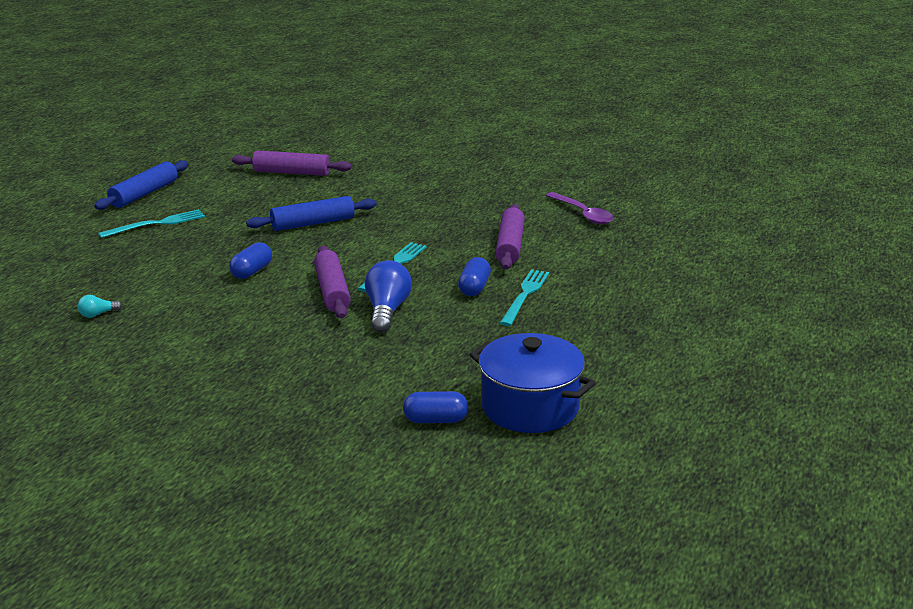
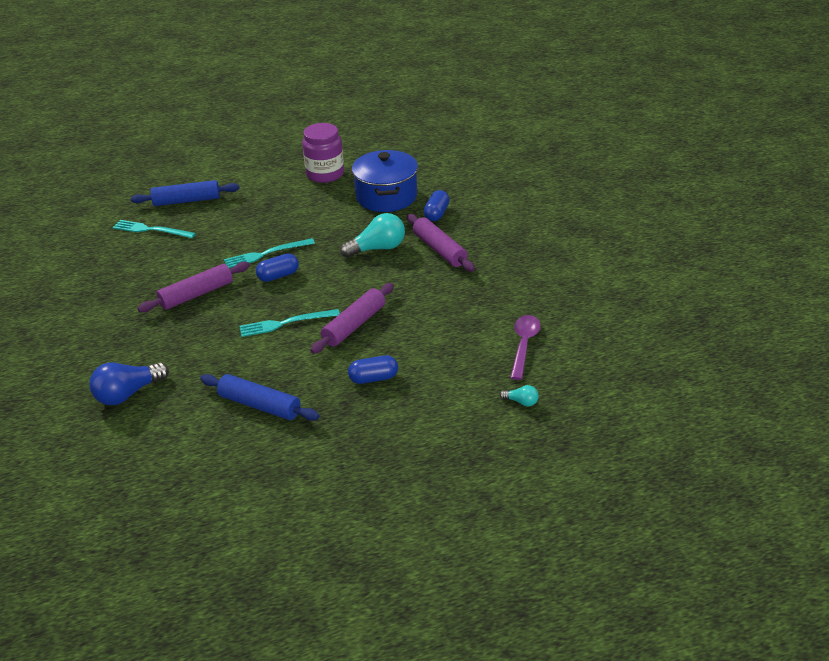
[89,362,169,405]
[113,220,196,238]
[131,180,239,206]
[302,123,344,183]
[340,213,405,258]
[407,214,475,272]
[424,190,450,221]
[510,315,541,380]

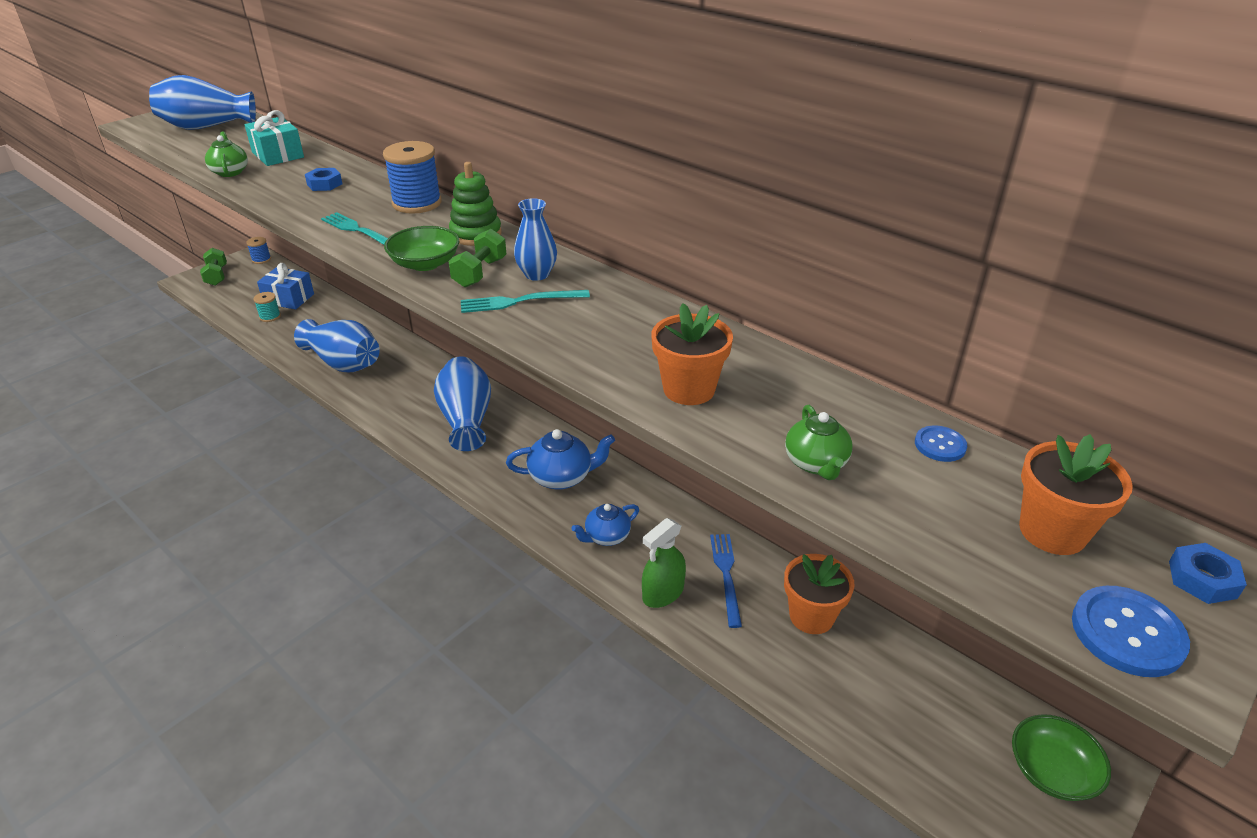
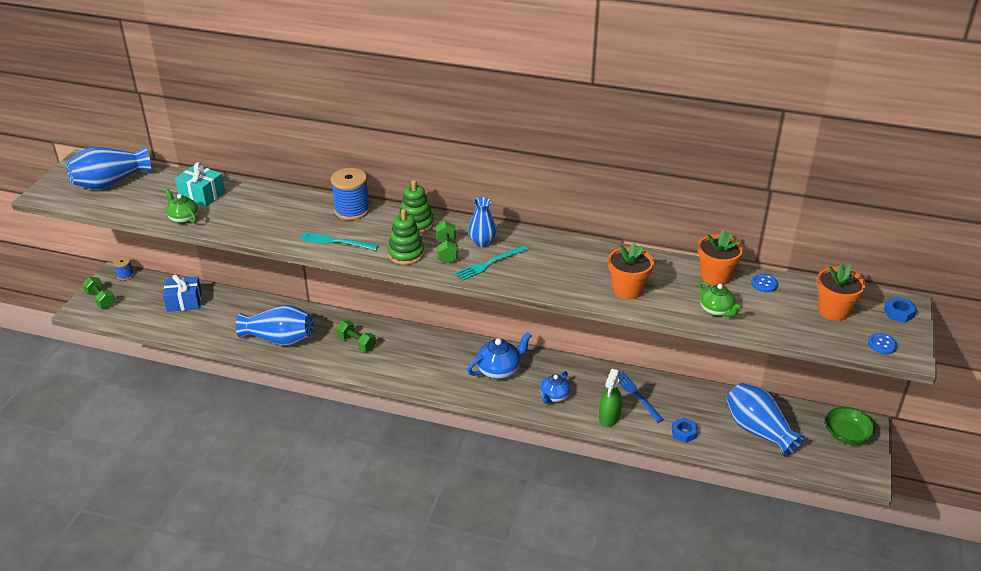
[336,320,376,352]
[387,209,425,265]
[672,417,698,443]
[698,230,743,285]
[726,383,805,457]
[868,333,898,354]
[254,292,281,322] (first image)

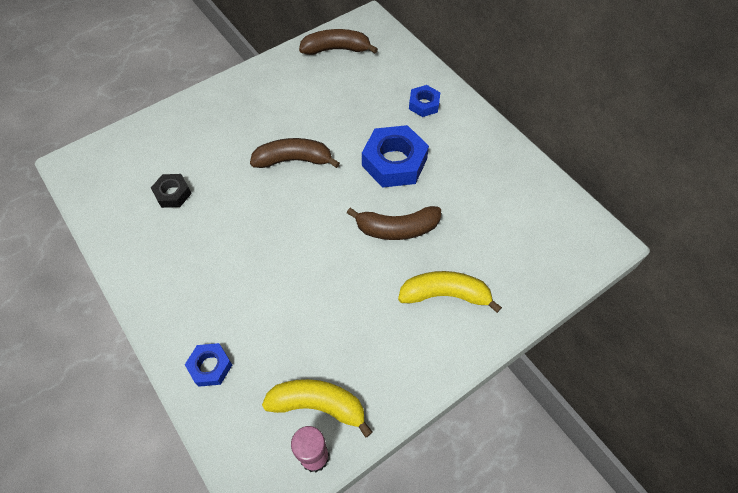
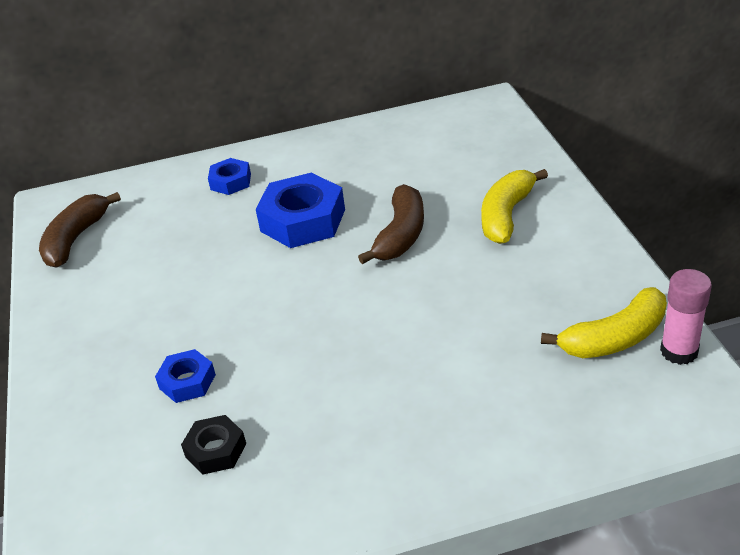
[155,349,216,403]
[541,287,667,358]
[250,138,340,168] (first image)

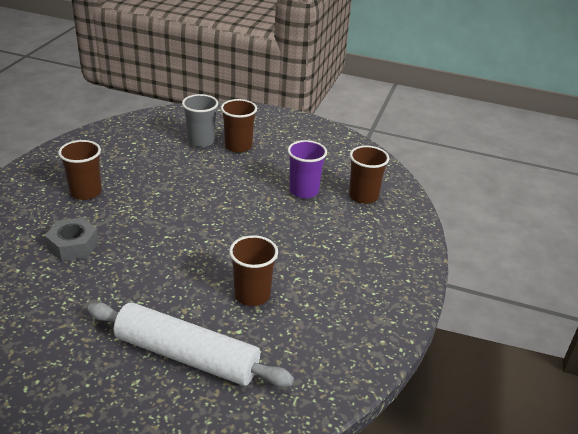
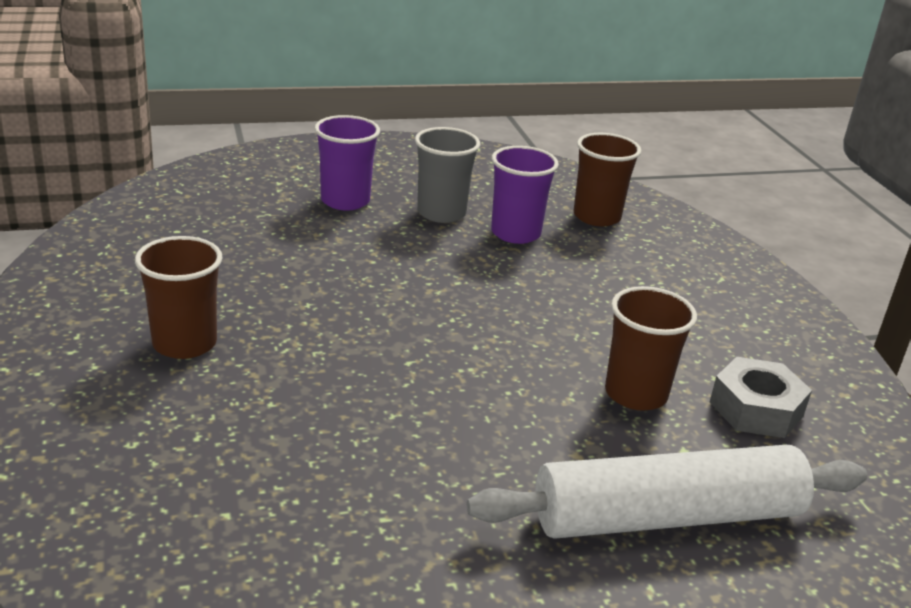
[315,115,380,211]
[415,127,480,223]
[710,357,812,438]

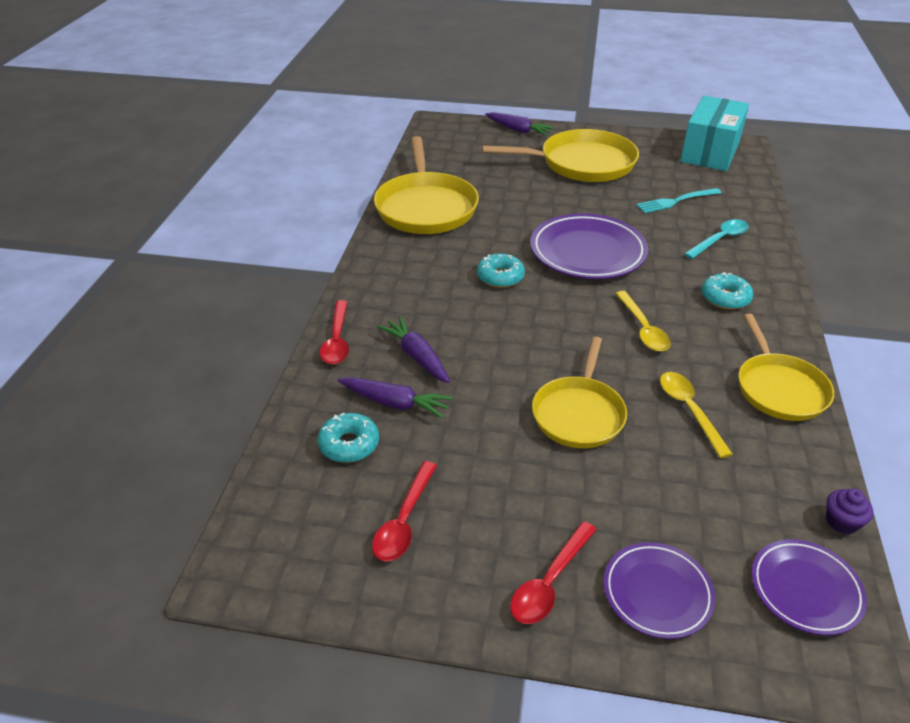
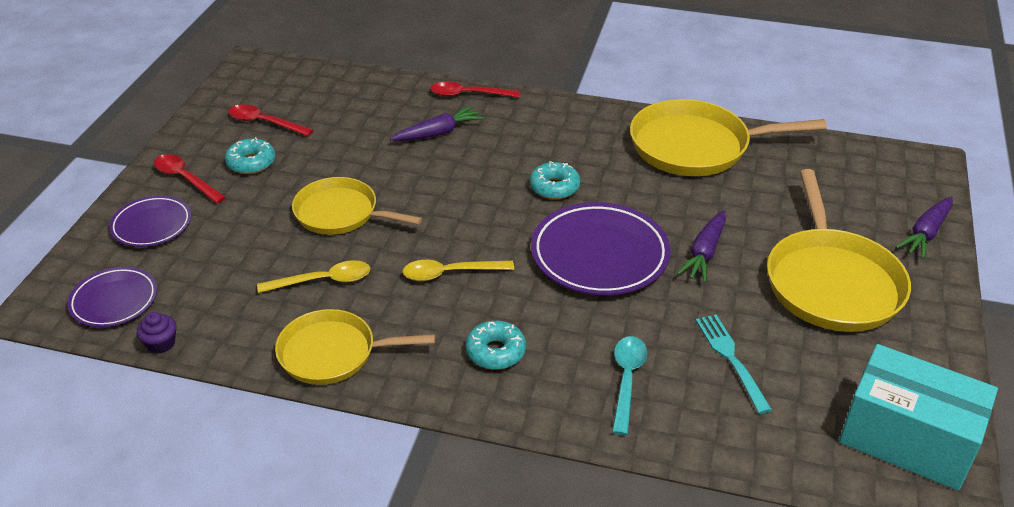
[225,137,275,174]
[612,336,647,435]
[677,210,726,283]

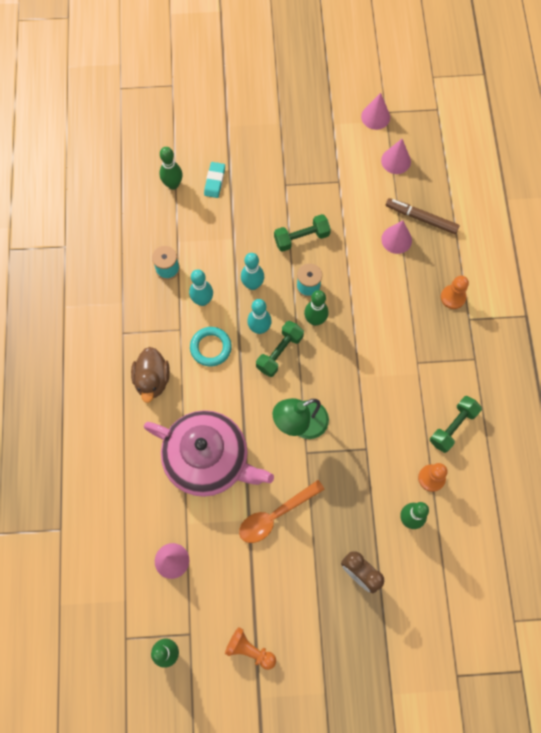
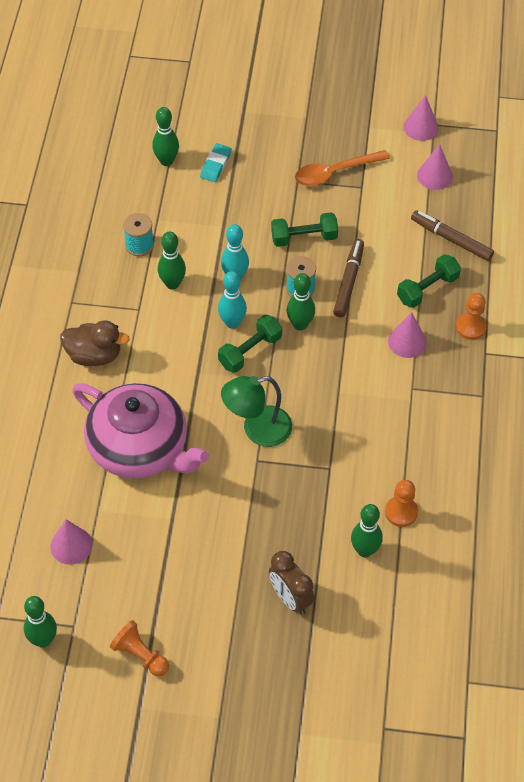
[60,320,130,366]
[158,231,186,289]
[295,150,390,186]
[333,239,364,317]
[388,312,426,358]
[397,254,461,308]
[190,327,232,367] (first image)

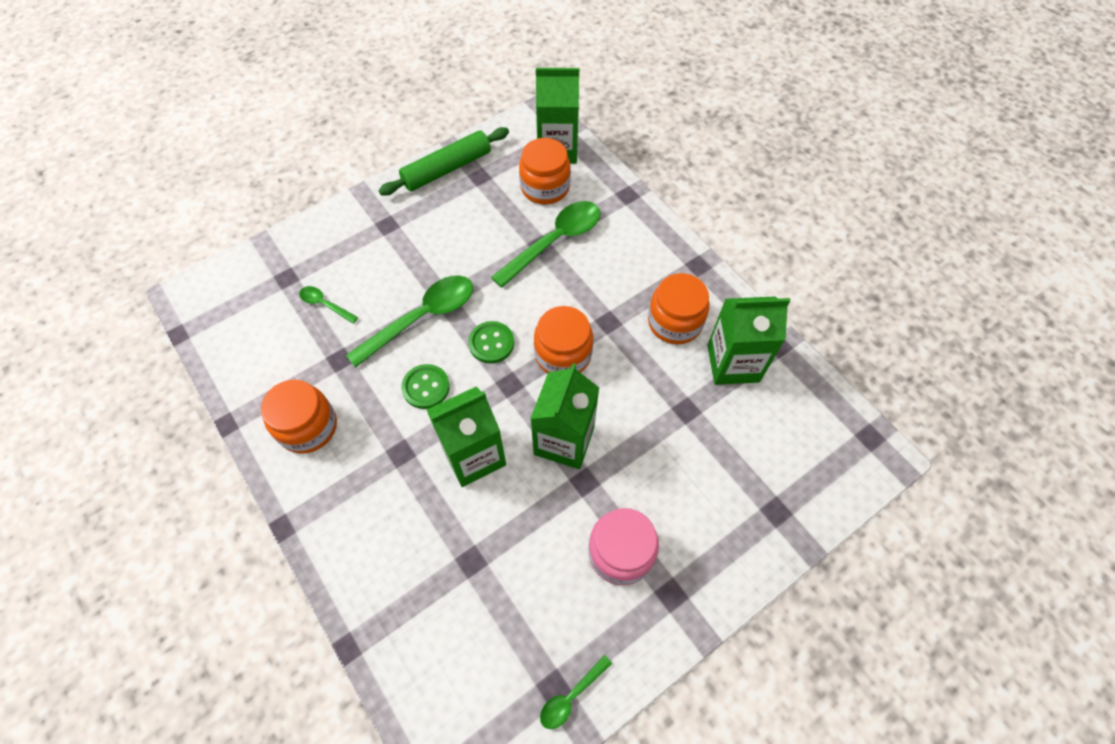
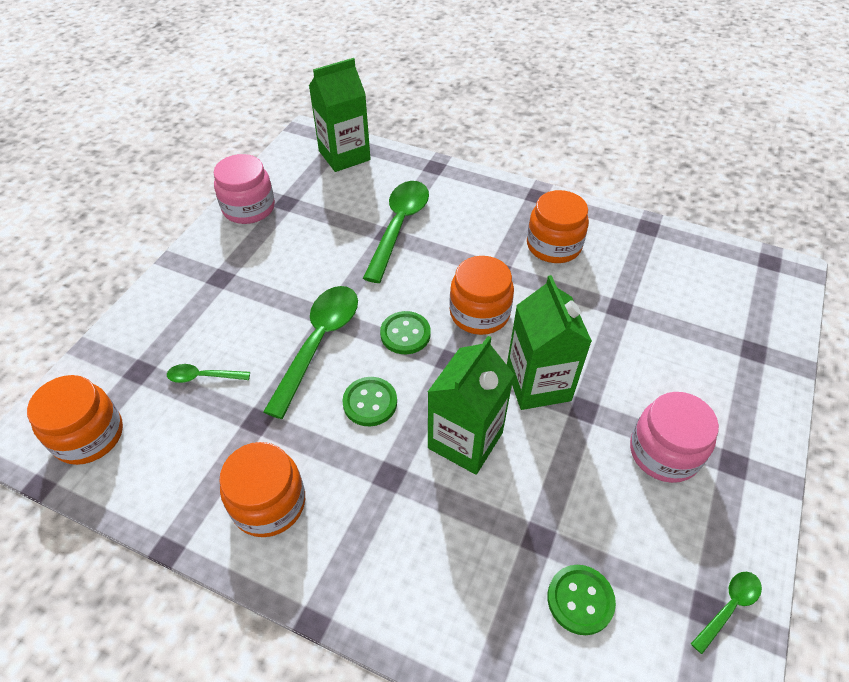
[27,375,123,465]
[214,154,275,224]
[547,565,616,635]
[691,572,762,654]
[707,296,790,385] (first image)

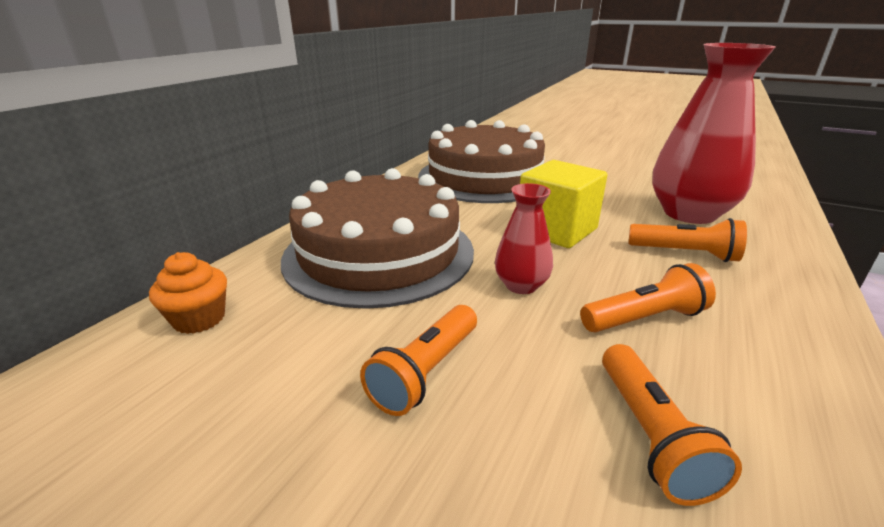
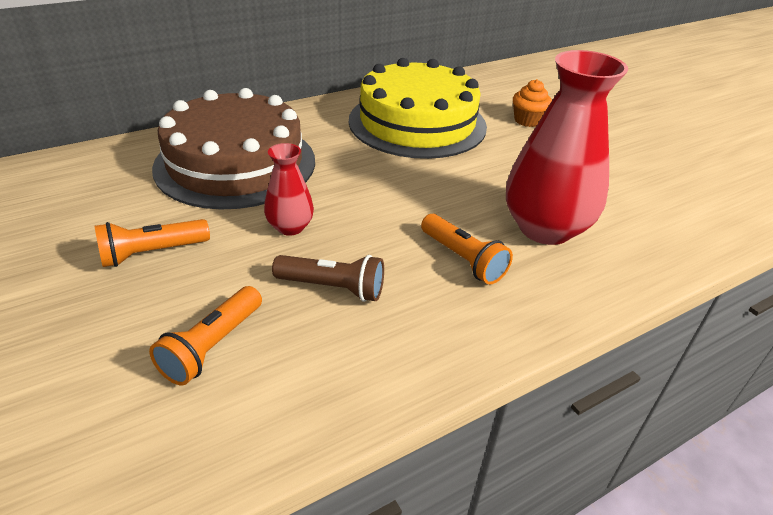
[272,255,384,302]
[349,58,487,159]
[513,79,552,127]
[520,160,607,248] (first image)

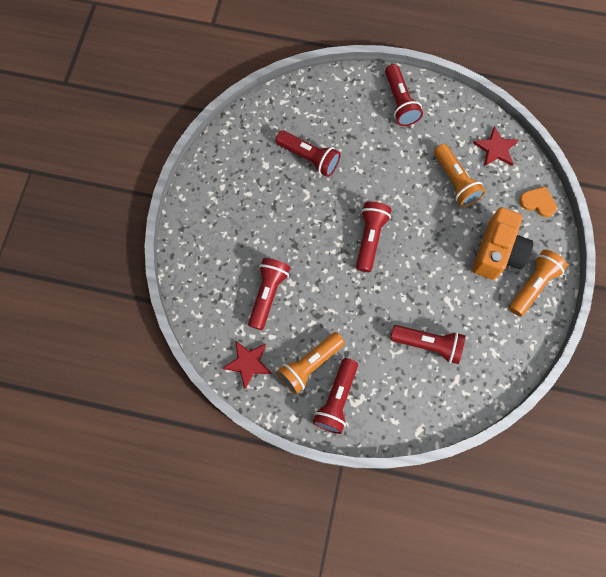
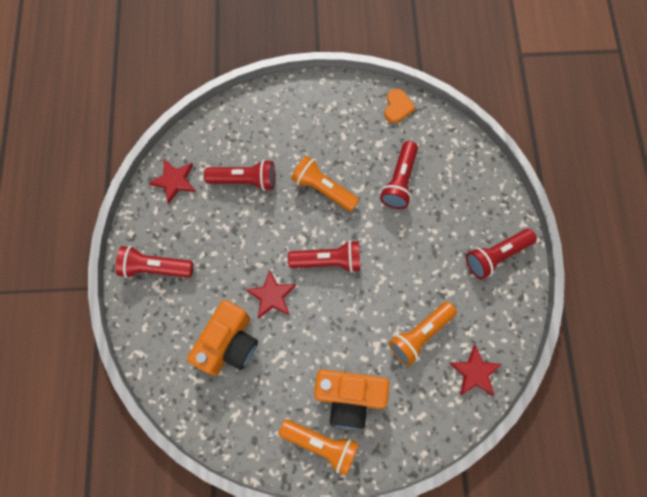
[187,300,258,376]
[246,270,296,319]
[291,156,359,212]
[384,89,416,123]

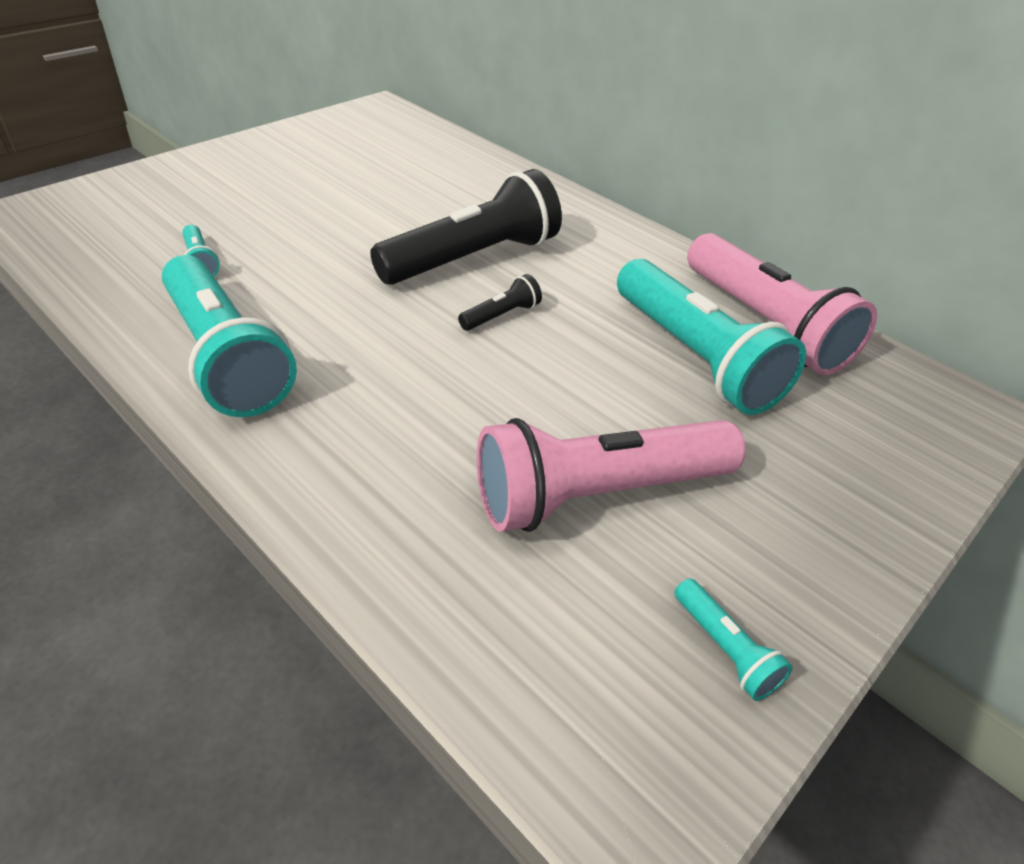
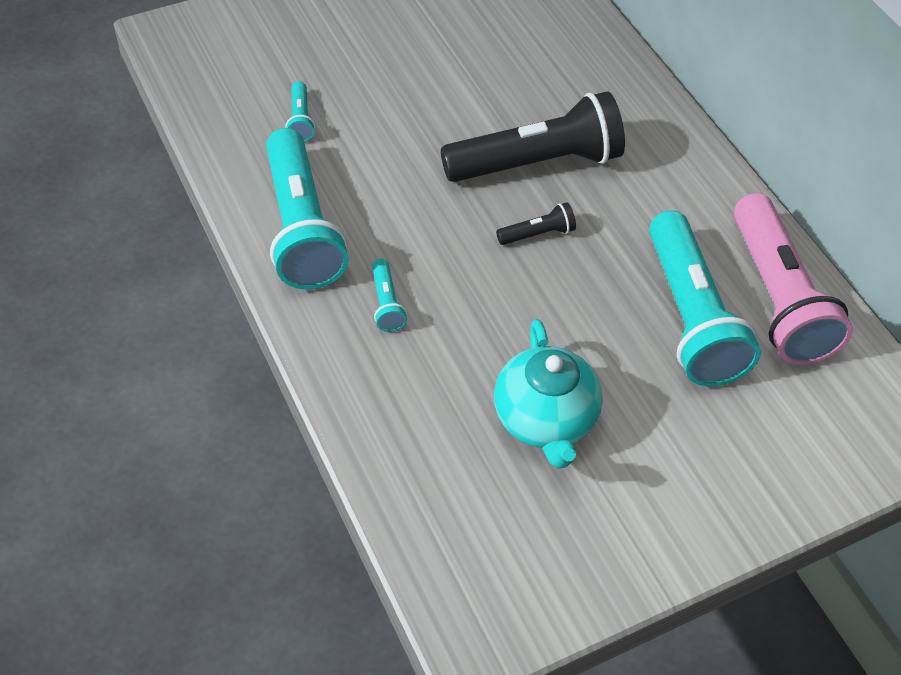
[372,259,407,332]
[494,319,603,468]

